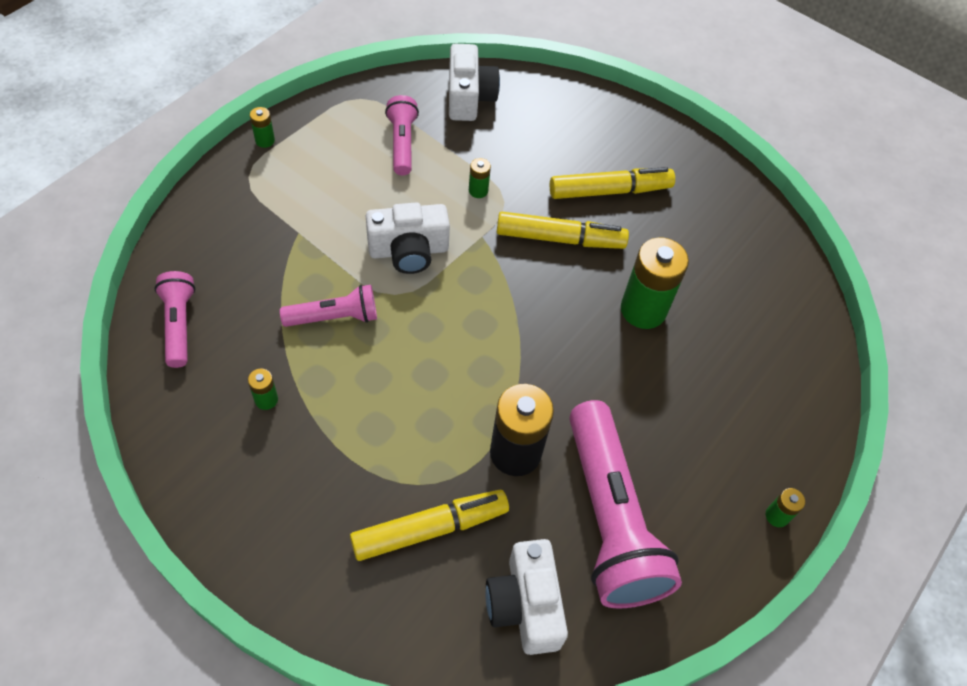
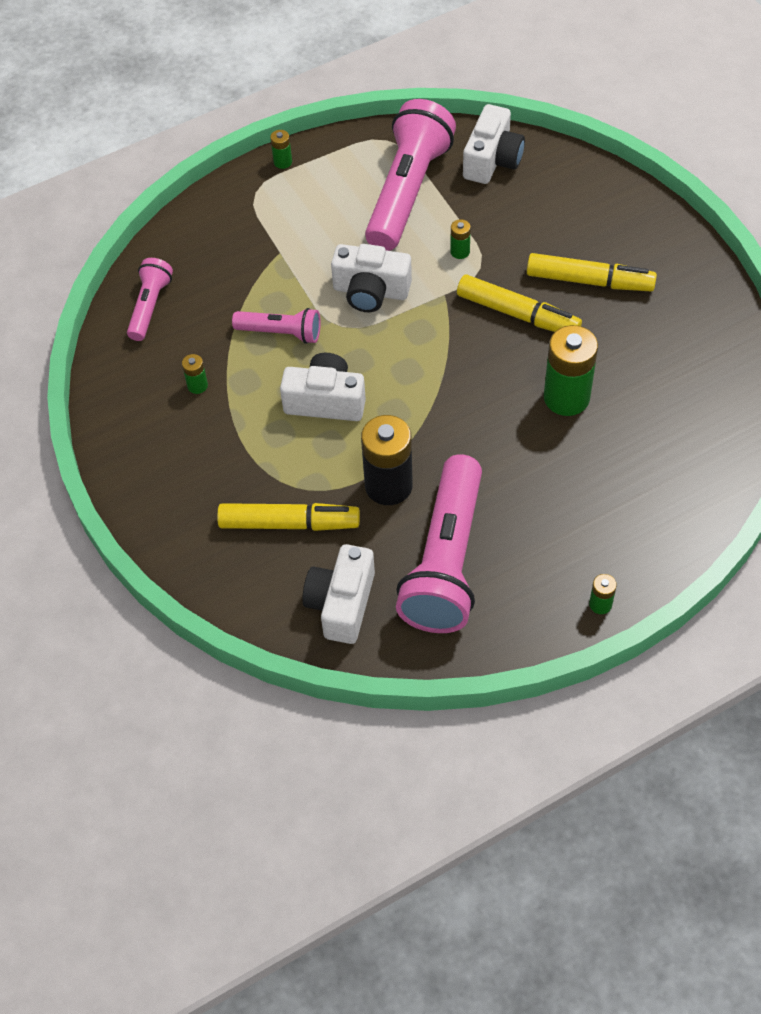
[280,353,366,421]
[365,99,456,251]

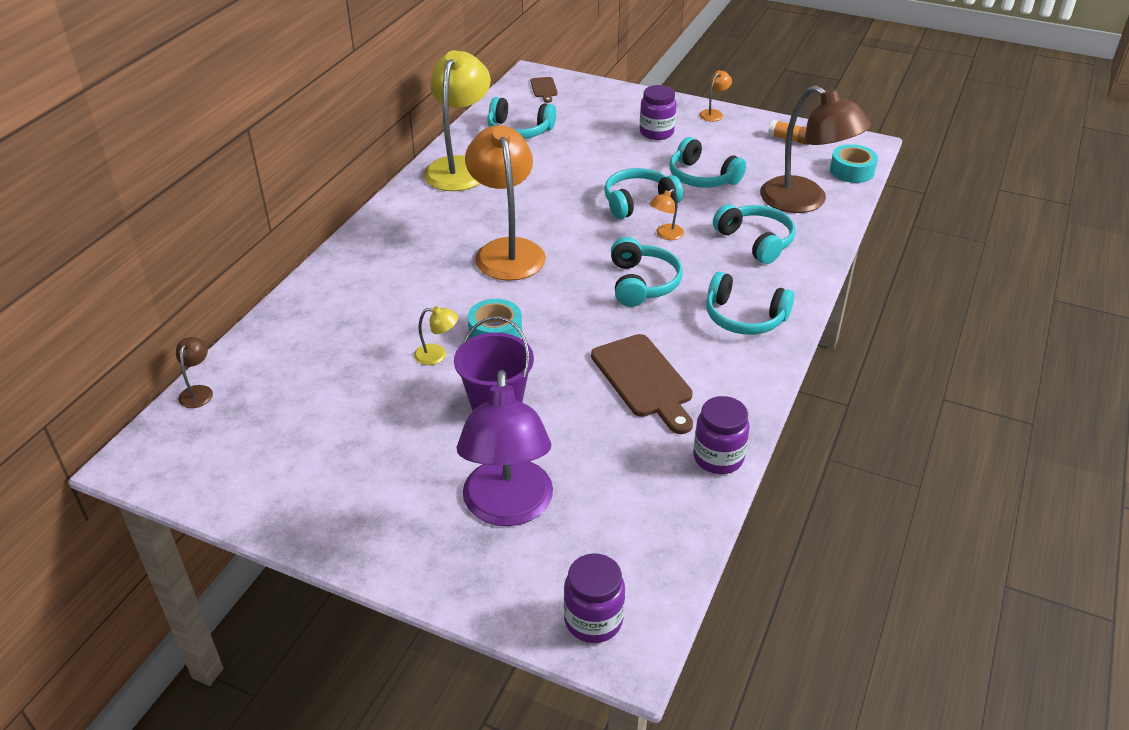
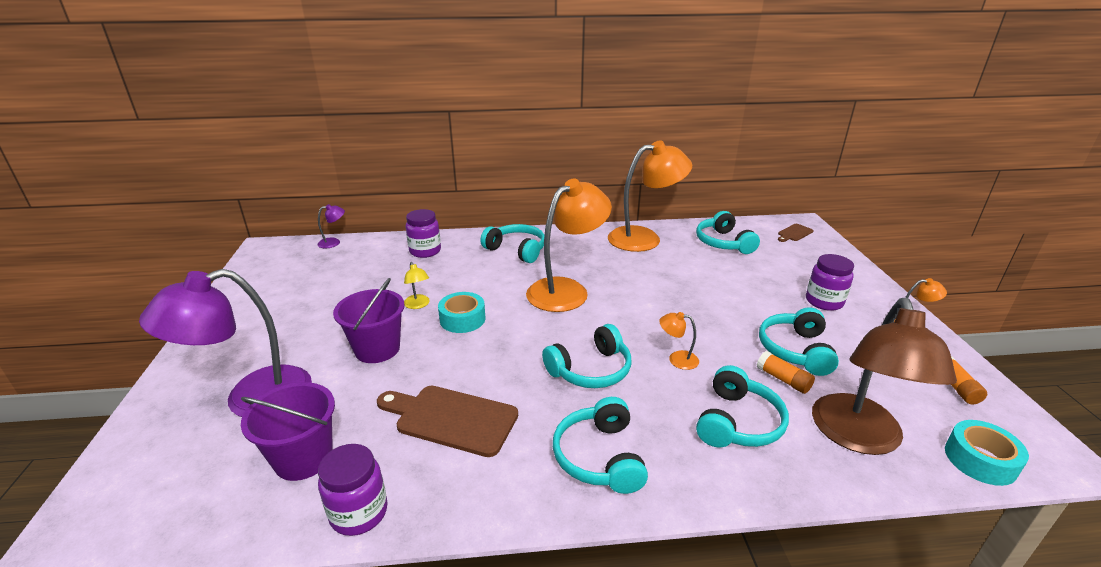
[241,382,335,481]
[318,204,345,248]
[377,386,518,457]
[405,209,441,258]
[480,224,545,263]
[608,140,692,252]
[757,351,815,394]

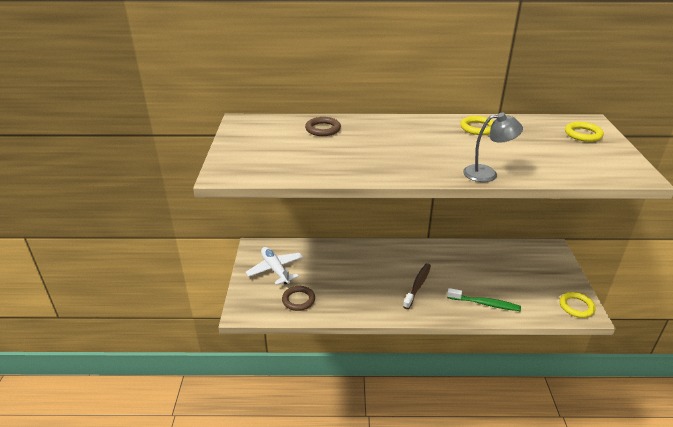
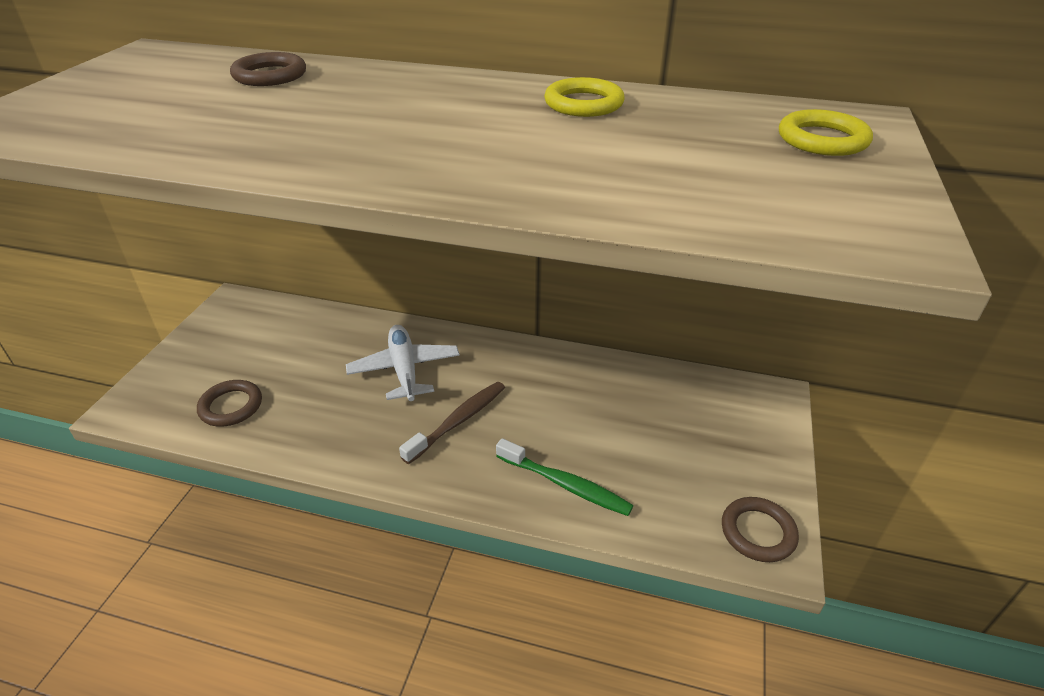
[346,325,460,401]
[722,497,799,562]
[463,113,523,182] (first image)

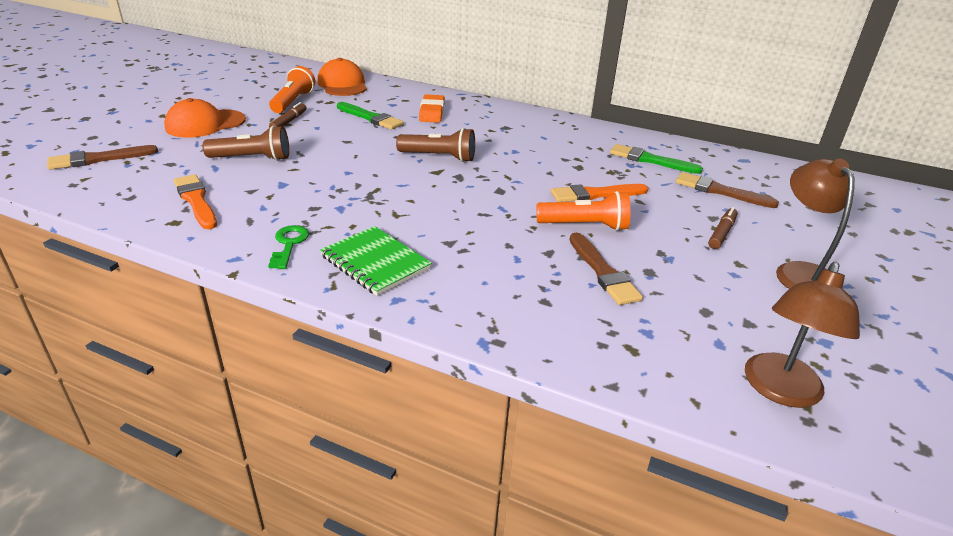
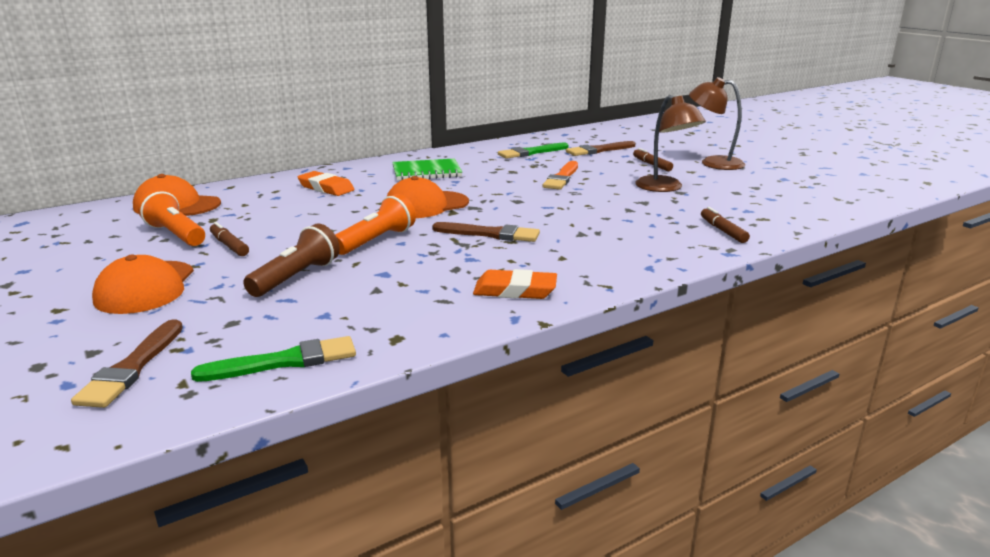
[191,336,356,382]
[335,194,416,255]
[387,176,469,218]
[392,158,462,180]
[432,222,540,242]
[473,269,557,299]
[635,95,706,192]
[701,207,750,243]
[173,174,217,229] (first image)

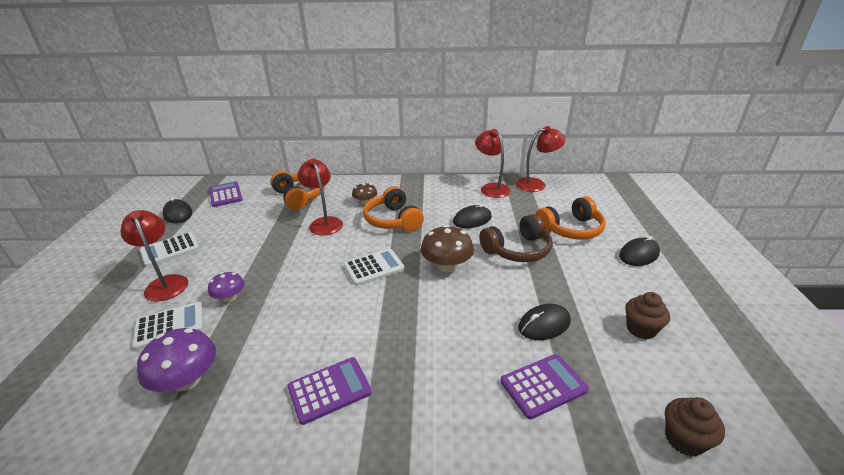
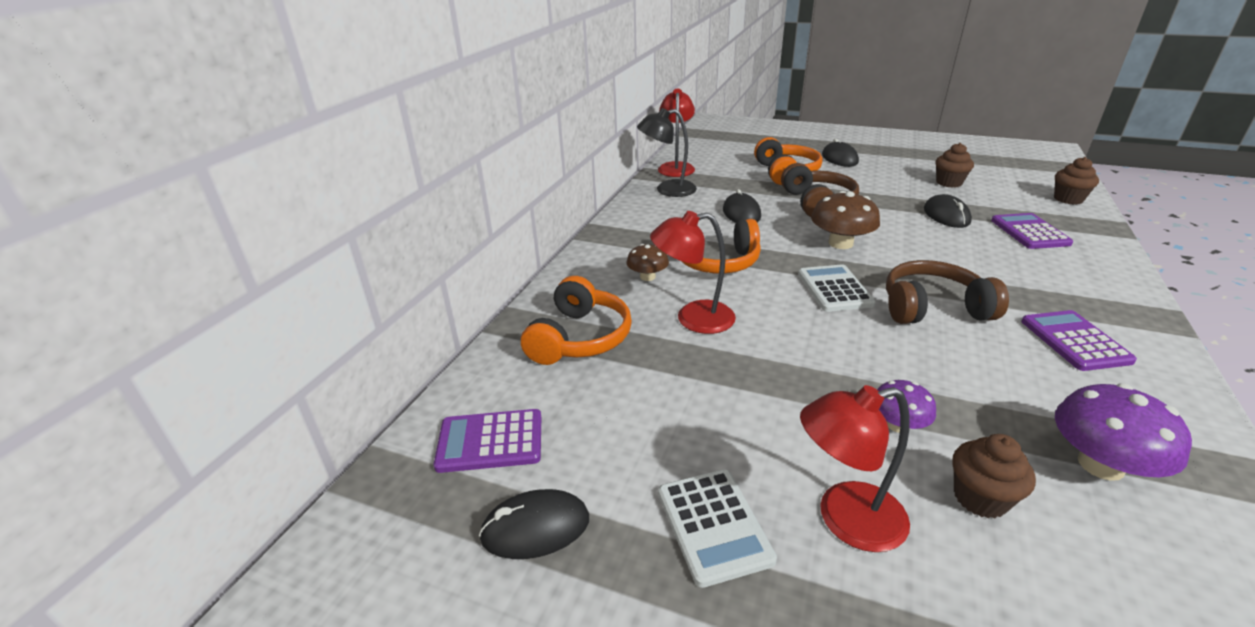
[521,276,632,365]
[637,108,697,197]
[886,260,1009,324]
[952,434,1036,518]

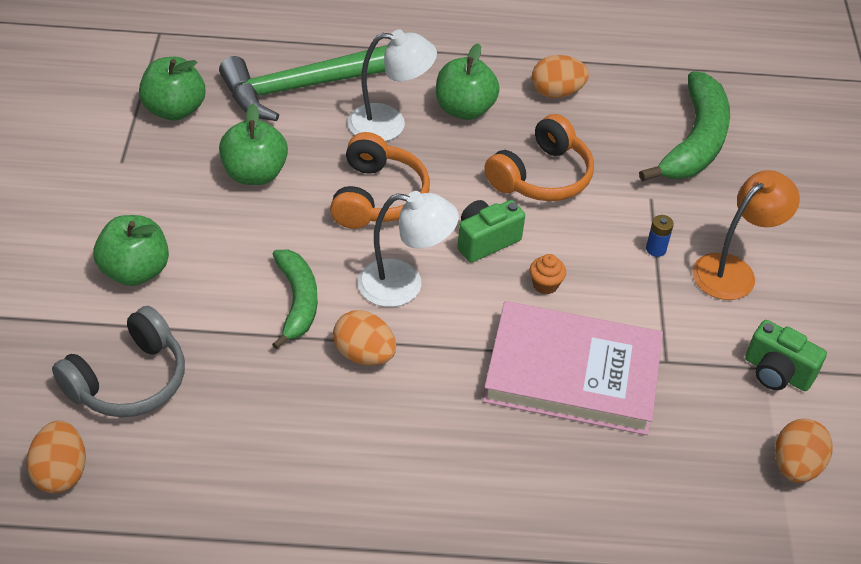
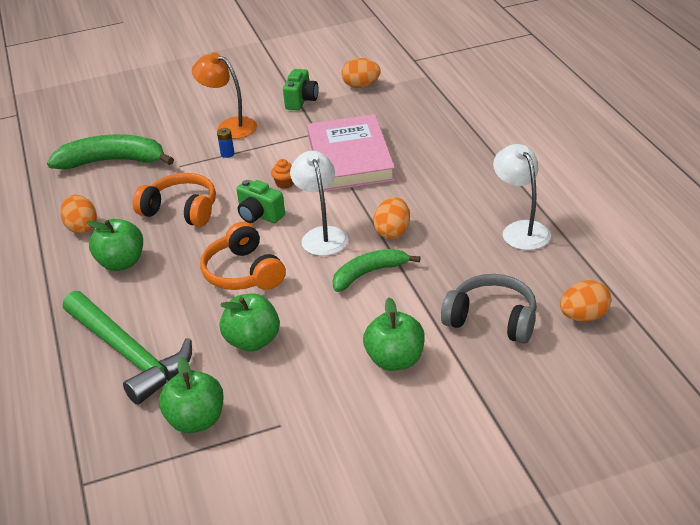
[200,222,286,290]
[493,144,551,250]

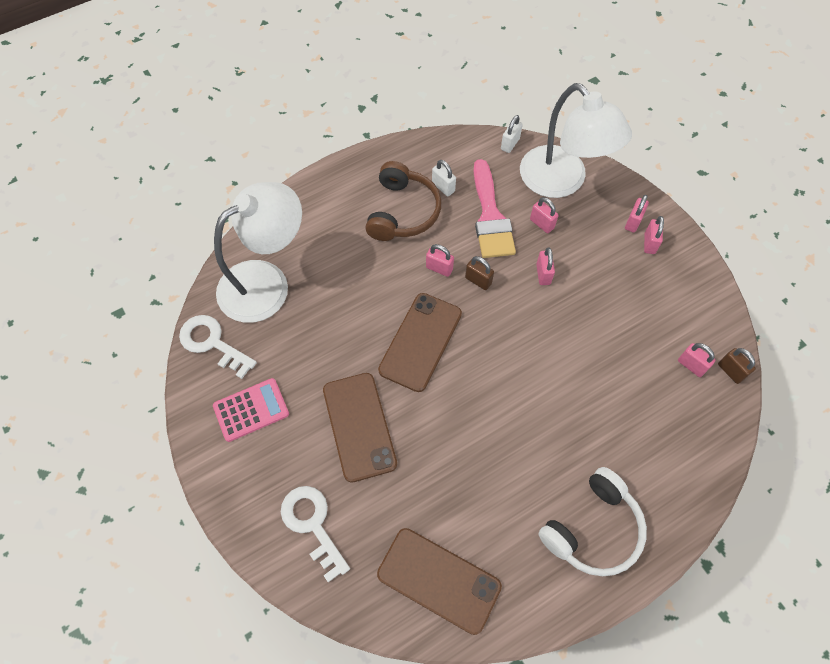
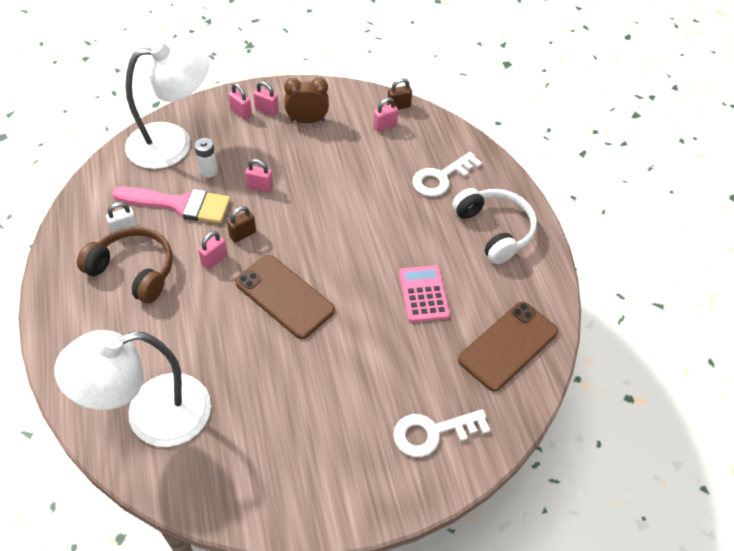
[54,330,211,447]
[194,138,218,178]
[284,78,329,123]
[399,265,450,322]
[412,152,482,197]
[323,373,397,483] (first image)
[501,115,523,153] (first image)

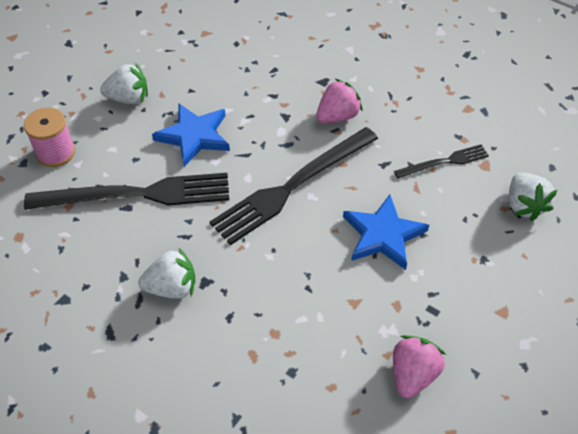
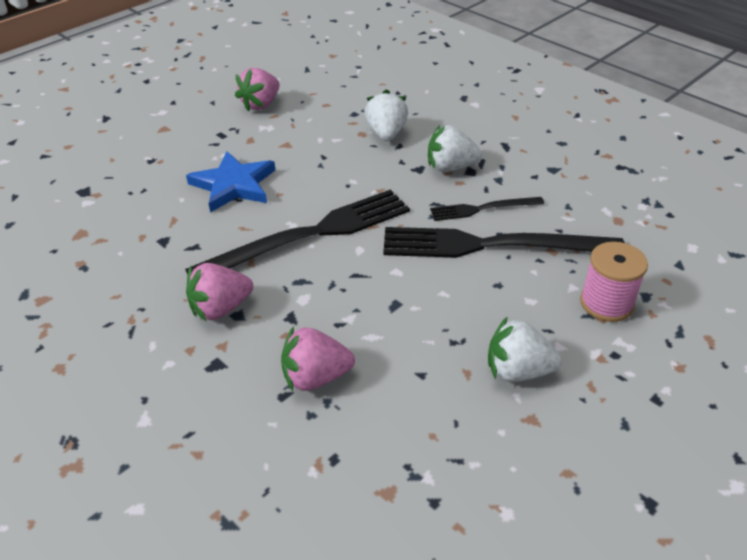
[281,326,355,391]
[365,89,408,141]
[430,197,544,221]
[152,104,230,167] (first image)

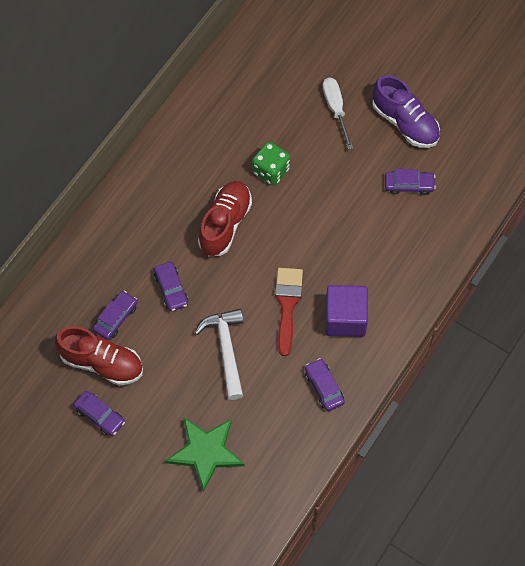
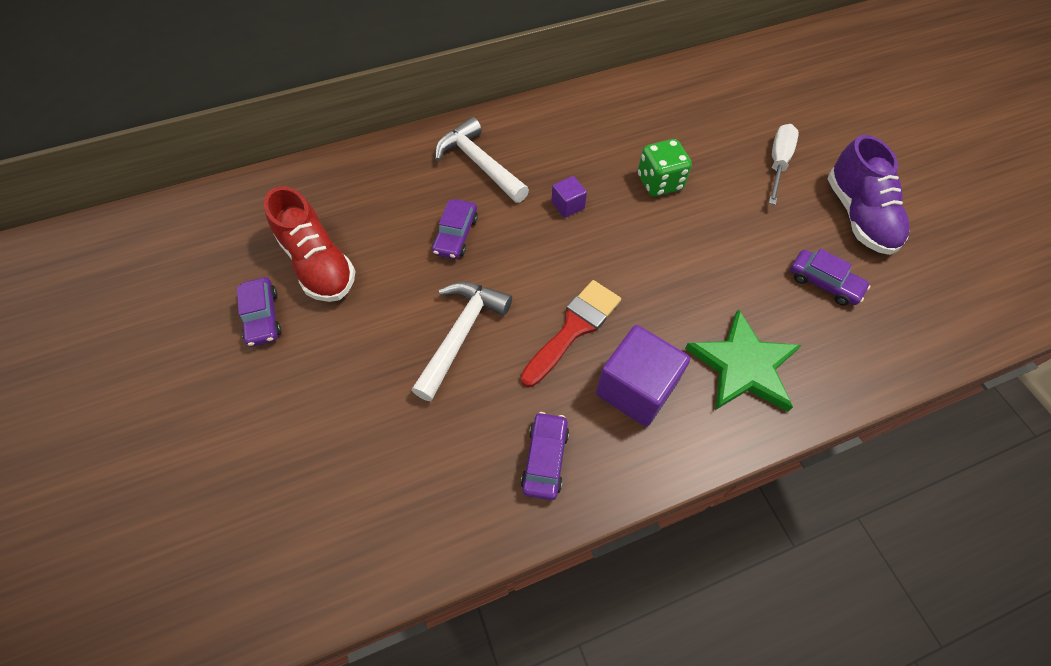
[435,117,529,203]
[551,176,587,218]
[685,309,801,412]
[93,290,137,340] (first image)

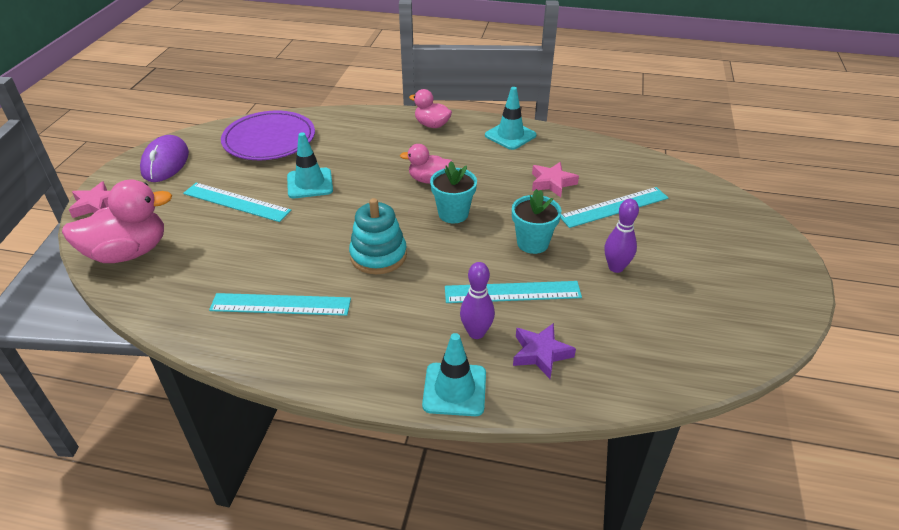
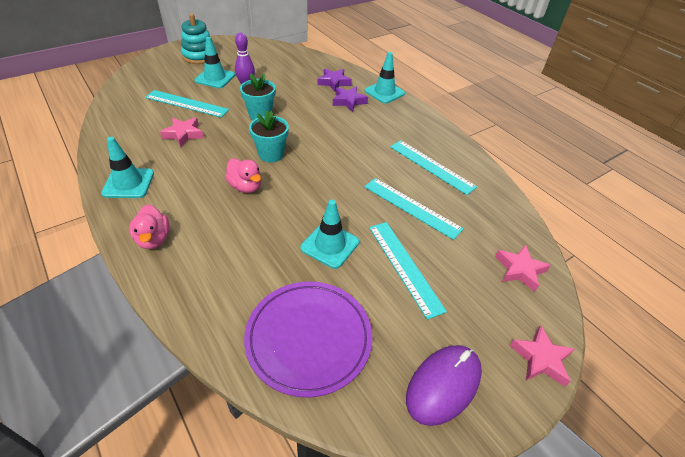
[181,14,216,64]
[194,37,235,88]
[333,86,368,112]
[364,178,464,240]
[495,244,551,292]

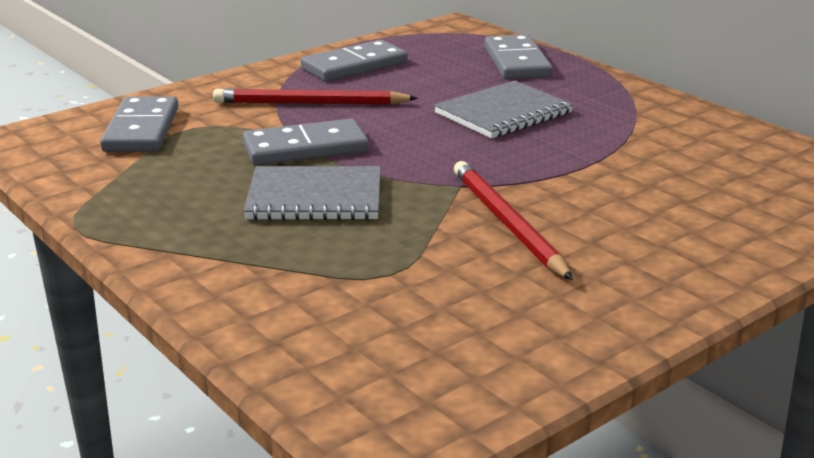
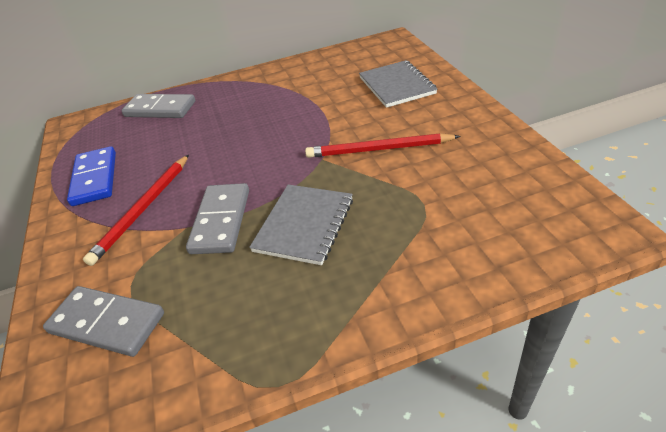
[67,146,116,206]
[359,60,437,108]

